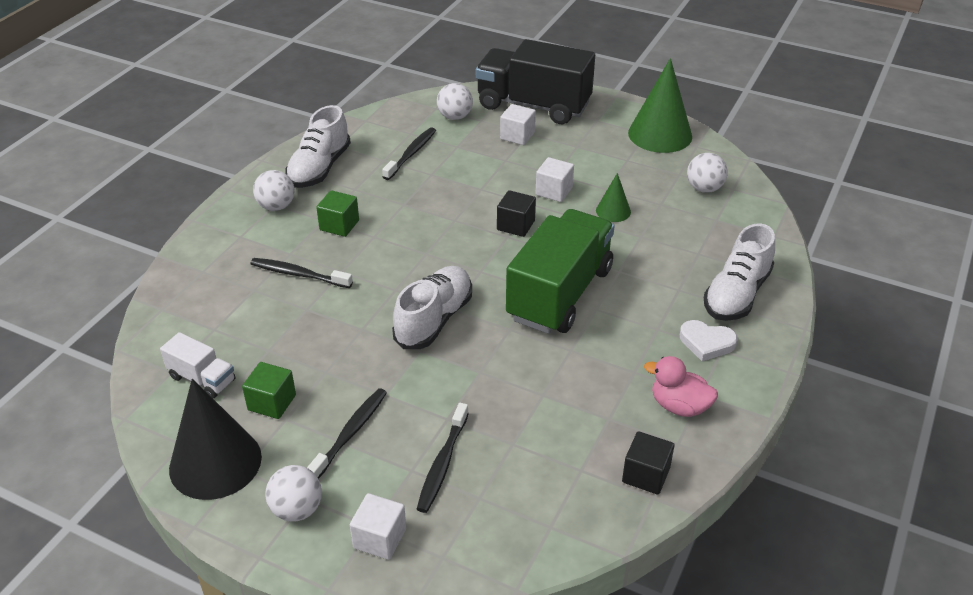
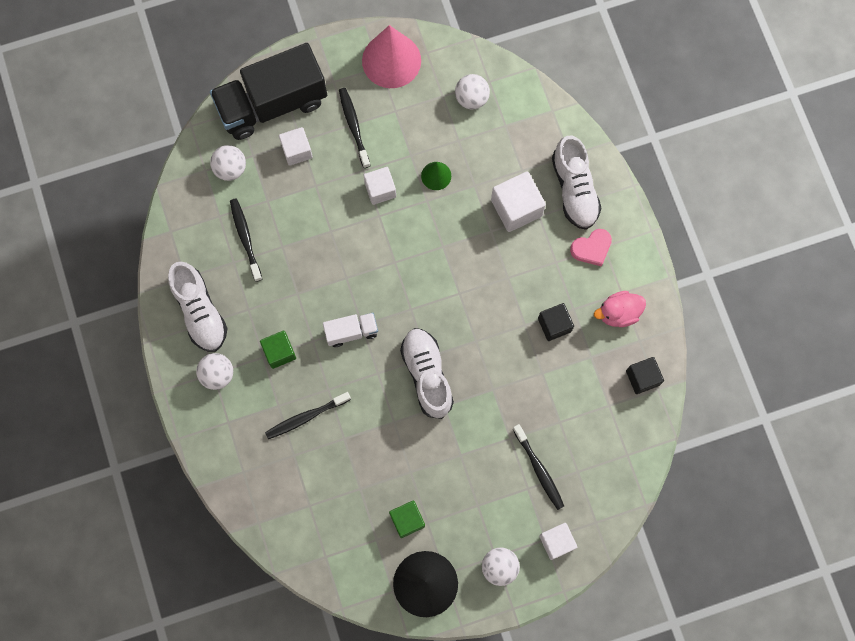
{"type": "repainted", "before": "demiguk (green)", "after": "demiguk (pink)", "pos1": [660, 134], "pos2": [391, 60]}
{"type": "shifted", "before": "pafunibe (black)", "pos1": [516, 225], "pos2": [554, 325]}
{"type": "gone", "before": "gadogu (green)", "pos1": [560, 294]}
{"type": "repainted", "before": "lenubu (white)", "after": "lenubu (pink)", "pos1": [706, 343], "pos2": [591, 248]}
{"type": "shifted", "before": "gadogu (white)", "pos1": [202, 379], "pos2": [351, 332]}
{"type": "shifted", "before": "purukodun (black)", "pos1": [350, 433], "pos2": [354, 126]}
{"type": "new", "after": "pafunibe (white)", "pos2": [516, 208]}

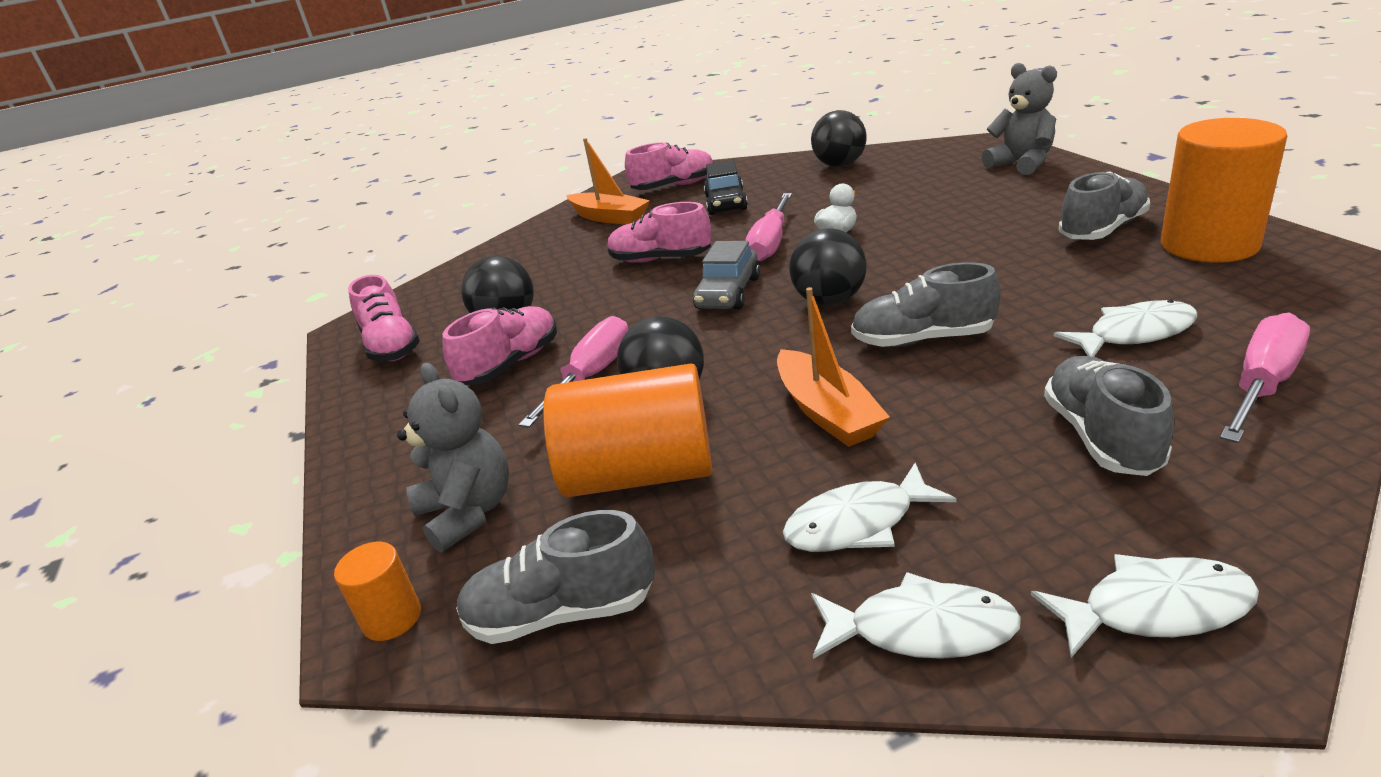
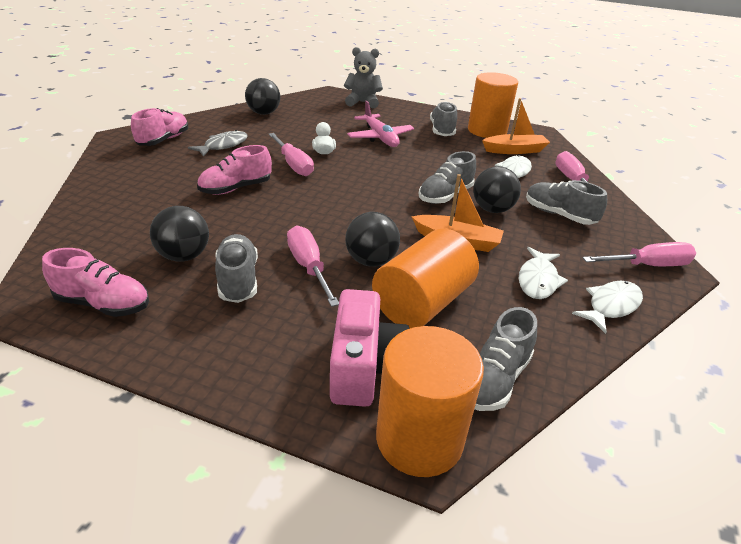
{"type": "shifted", "before": "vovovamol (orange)", "pos1": [609, 217], "pos2": [514, 150]}
{"type": "swapped", "before": "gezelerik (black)", "after": "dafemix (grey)", "pos1": [726, 203], "pos2": [223, 145]}
{"type": "shifted", "before": "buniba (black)", "pos1": [829, 301], "pos2": [492, 209]}
{"type": "gone", "before": "gezelerik (grey)", "pos1": [728, 293]}
{"type": "repainted", "before": "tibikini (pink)", "after": "tibikini (grey)", "pos1": [511, 364], "pos2": [238, 280]}
{"type": "swapped", "before": "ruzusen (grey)", "after": "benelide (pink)", "pos1": [468, 512], "pos2": [364, 367]}
{"type": "scaled", "before": "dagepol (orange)", "pos1": [392, 618], "pos2": [419, 438], "scale": 2.16}
{"type": "swapped", "before": "dafemix (white)", "after": "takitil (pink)", "pos1": [1155, 609], "pos2": [648, 265]}
{"type": "new", "after": "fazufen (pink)", "pos2": [380, 137]}

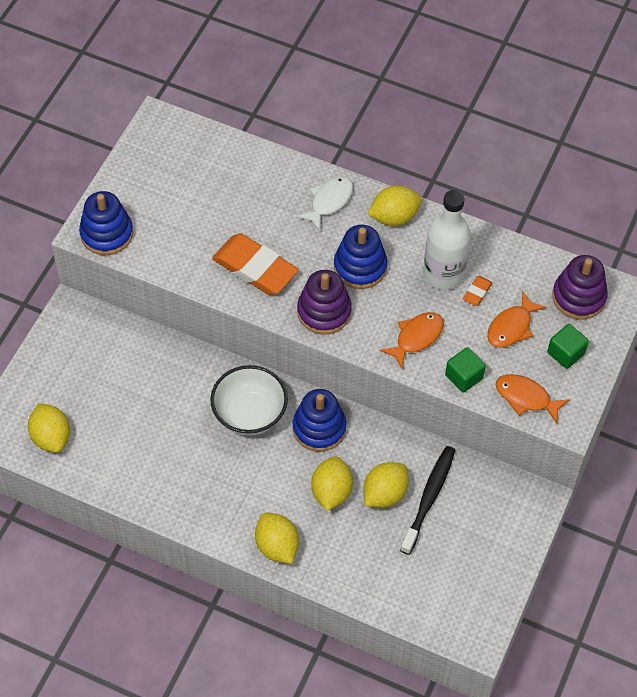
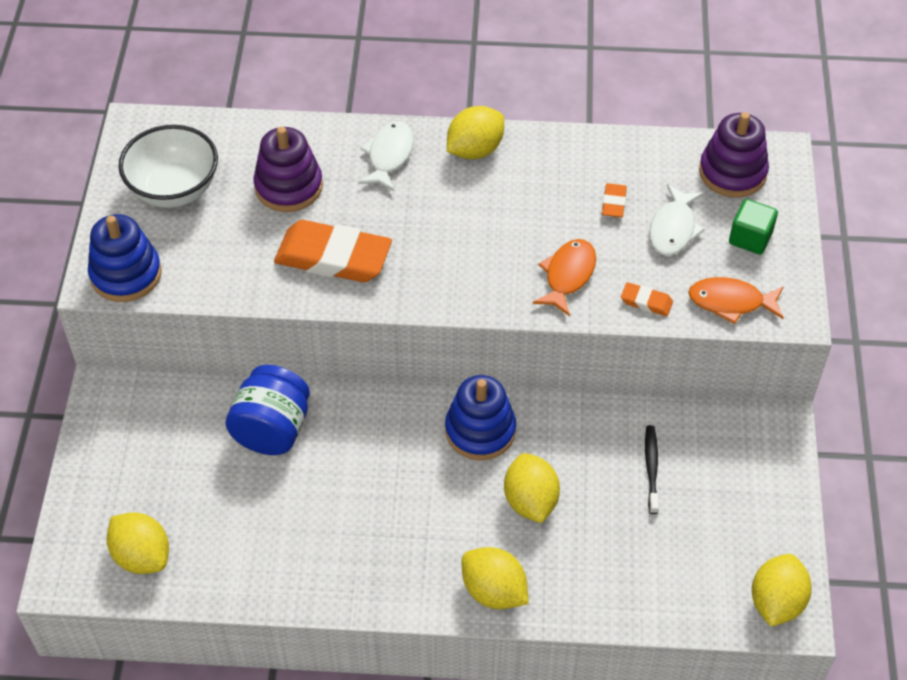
{"type": "gone", "before": "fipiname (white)", "pos1": [443, 274]}
{"type": "gone", "before": "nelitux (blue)", "pos1": [360, 267]}
{"type": "shifted", "before": "nelitux (purple)", "pos1": [324, 312], "pos2": [288, 186]}
{"type": "repainted", "before": "dafemix (orange)", "after": "dafemix (white)", "pos1": [511, 327], "pos2": [673, 229]}
{"type": "swapped", "before": "pafunibe (green)", "after": "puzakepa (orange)", "pos1": [464, 377], "pos2": [646, 302]}
{"type": "shifted", "before": "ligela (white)", "pos1": [249, 414], "pos2": [174, 189]}
{"type": "scaled", "before": "purukodun (black)", "pos1": [429, 498], "pos2": [651, 468], "scale": 0.61}
{"type": "shifted", "before": "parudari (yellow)", "pos1": [384, 494], "pos2": [776, 602]}
{"type": "new", "after": "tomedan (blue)", "pos2": [272, 429]}

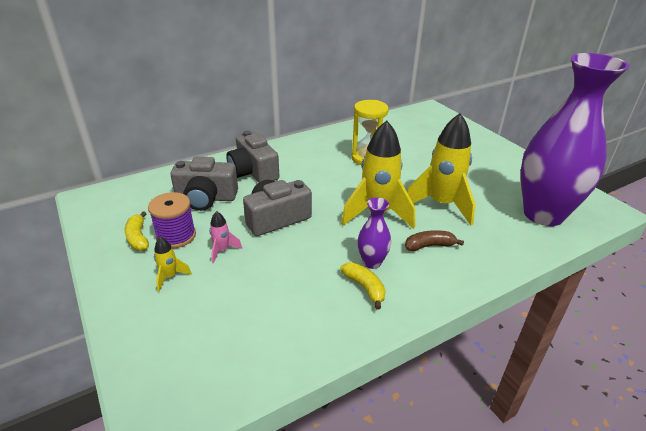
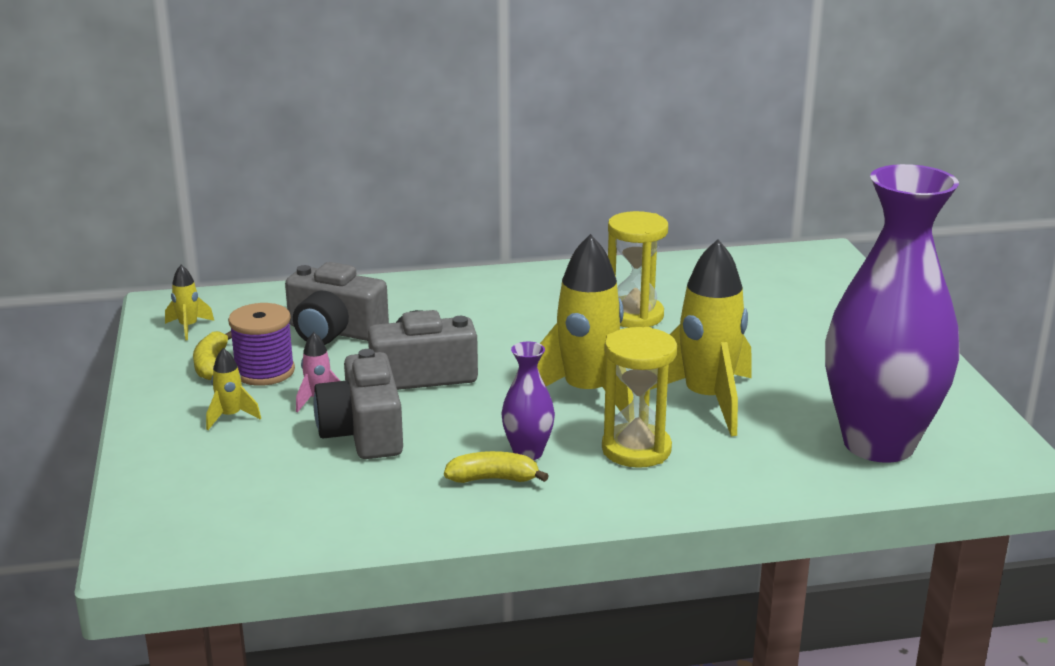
{"type": "shifted", "before": "benelide (grey)", "pos1": [253, 172], "pos2": [363, 432]}
{"type": "swapped", "before": "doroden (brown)", "after": "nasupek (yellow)", "pos1": [429, 246], "pos2": [636, 449]}
{"type": "rotated", "before": "doroden (yellow)", "pos1": [364, 287], "pos2": [493, 479], "turn": -75}
{"type": "new", "after": "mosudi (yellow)", "pos2": [188, 327]}

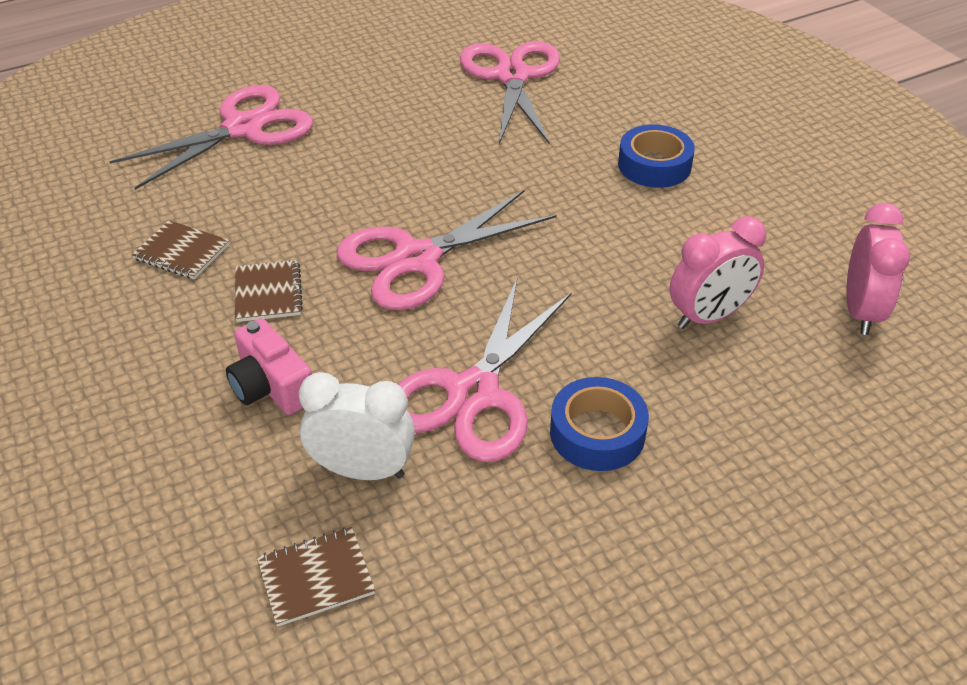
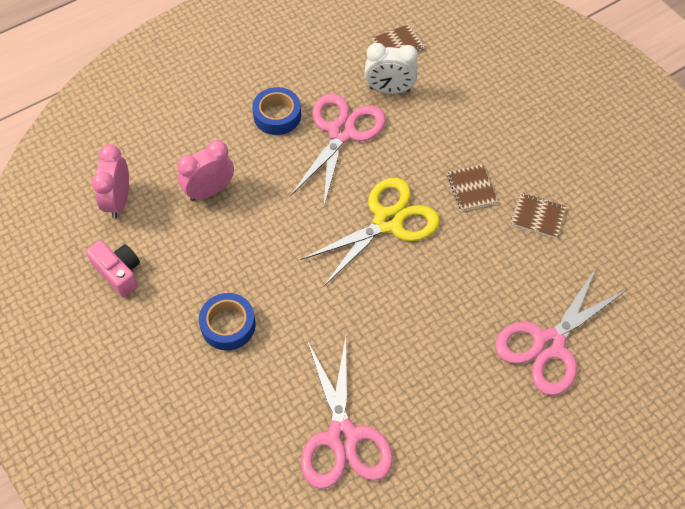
{"type": "repainted", "before": "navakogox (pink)", "after": "navakogox (yellow)", "pos1": [417, 259], "pos2": [387, 221]}
{"type": "shifted", "before": "benelide (pink)", "pos1": [271, 386], "pos2": [118, 272]}

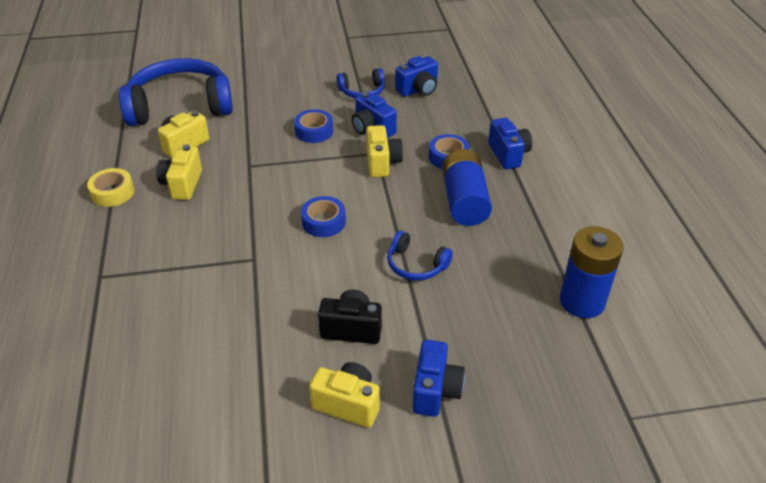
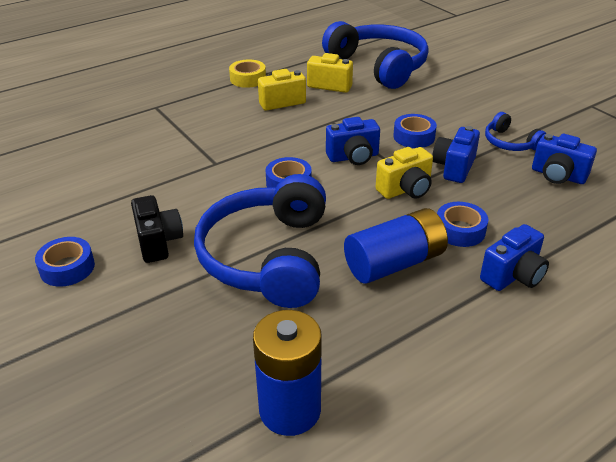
{"type": "scaled", "before": "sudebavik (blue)", "pos1": [416, 265], "pos2": [267, 257], "scale": 2.16}
{"type": "shifted", "before": "benelide (blue)", "pos1": [435, 390], "pos2": [353, 157]}
{"type": "swapped", "before": "benelide (yellow)", "after": "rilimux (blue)", "pos1": [348, 404], "pos2": [67, 268]}

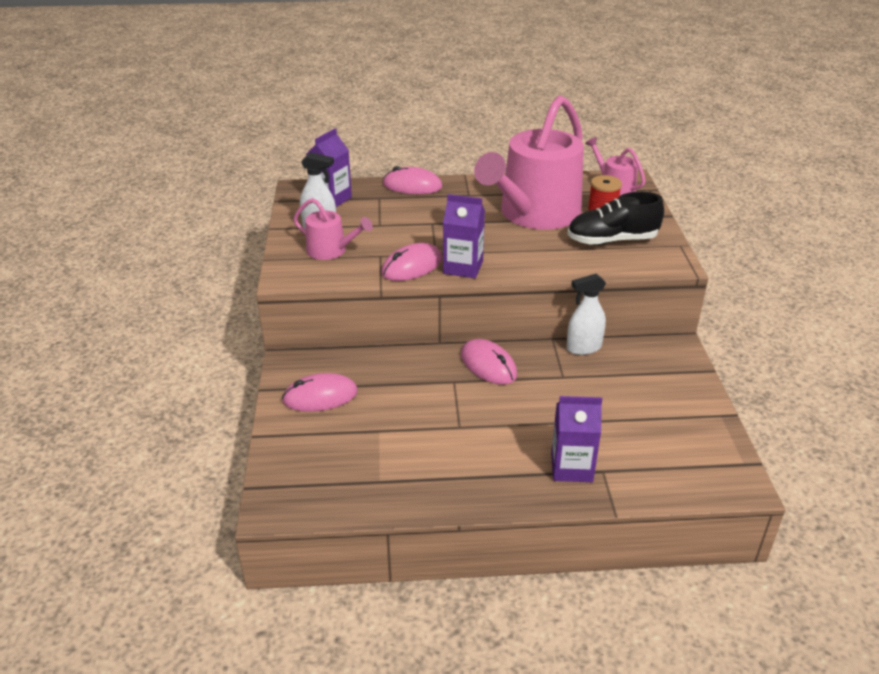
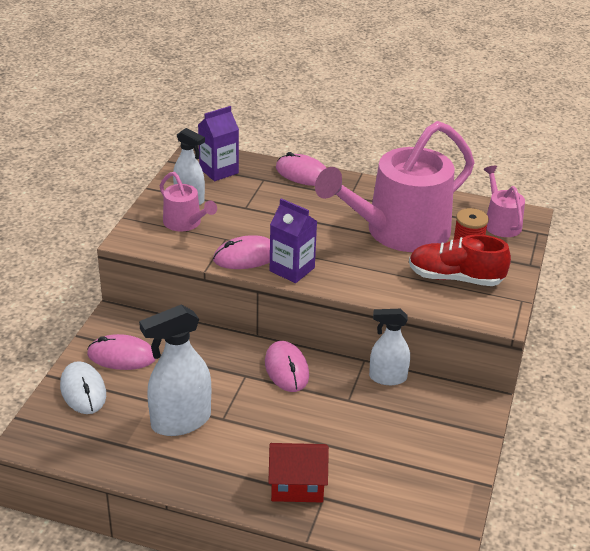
{"type": "repainted", "before": "tibikini (black)", "after": "tibikini (red)", "pos1": [612, 240], "pos2": [455, 278]}
{"type": "swapped", "before": "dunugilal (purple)", "after": "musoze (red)", "pos1": [571, 467], "pos2": [297, 485]}
{"type": "new", "after": "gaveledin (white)", "pos2": [180, 421]}
{"type": "new", "after": "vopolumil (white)", "pos2": [83, 390]}

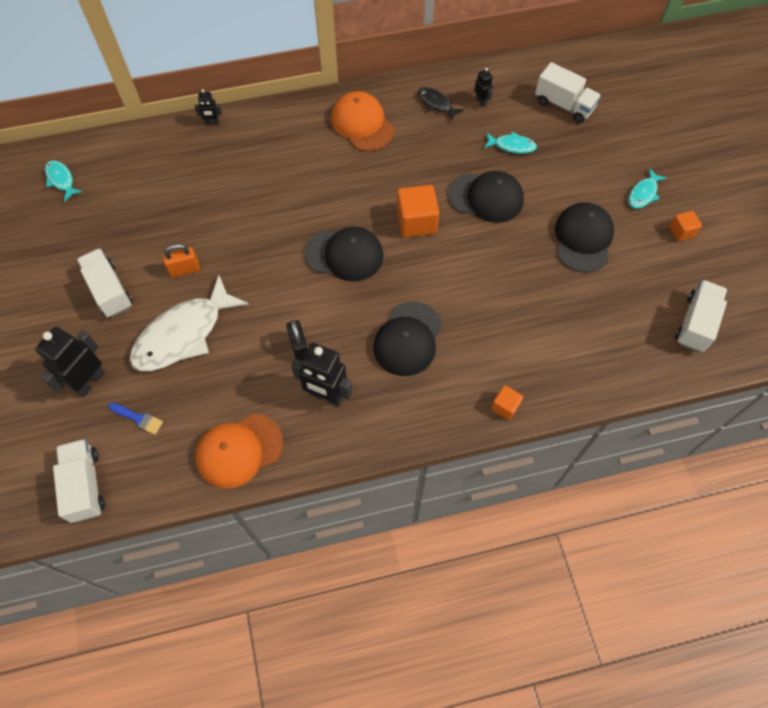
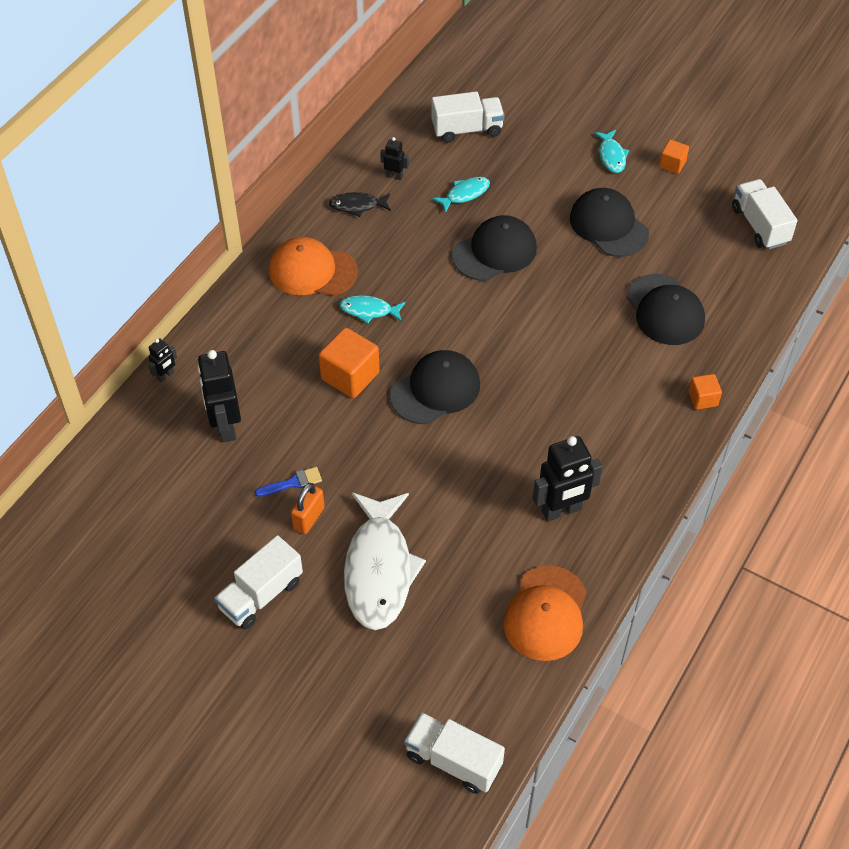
{"type": "shifted", "before": "dafemix (turquoise)", "pos1": [61, 180], "pos2": [369, 310]}
{"type": "shifted", "before": "pafunibe (orange)", "pos1": [416, 222], "pos2": [350, 376]}
{"type": "rotated", "before": "gadogu (white)", "pos1": [109, 291], "pos2": [261, 595], "turn": -60}
{"type": "shifted", "before": "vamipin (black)", "pos1": [408, 339], "pos2": [665, 310]}
{"type": "gone", "before": "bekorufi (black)", "pos1": [299, 347]}
{"type": "shifted", "before": "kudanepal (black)", "pos1": [89, 381], "pos2": [225, 426]}
{"type": "shifted", "before": "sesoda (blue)", "pos1": [138, 418], "pos2": [292, 483]}

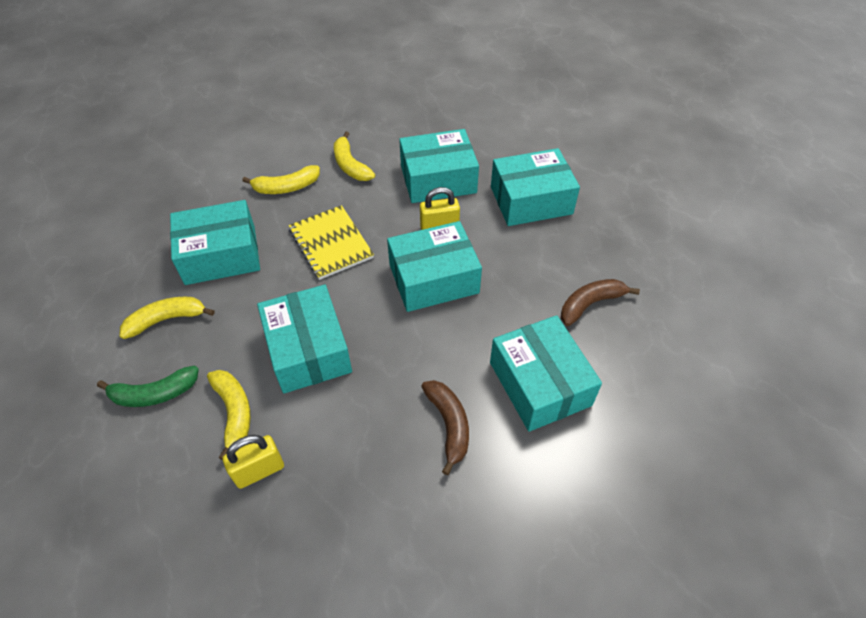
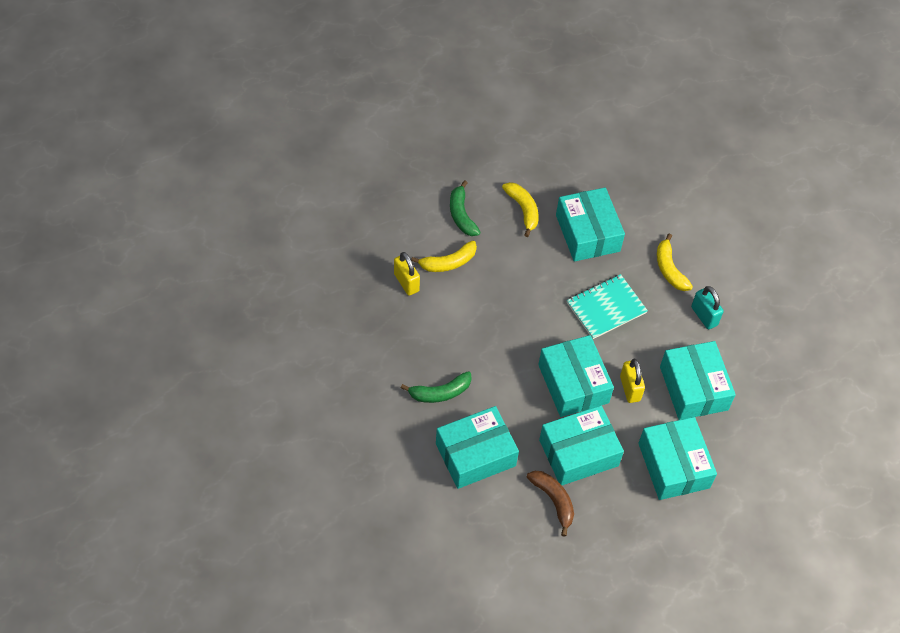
{"type": "swapped", "before": "doroden (yellow)", "after": "bekorufi (turquoise)", "pos1": [350, 165], "pos2": [704, 316]}
{"type": "repainted", "before": "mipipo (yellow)", "after": "mipipo (turquoise)", "pos1": [331, 243], "pos2": [606, 308]}
{"type": "shifted", "before": "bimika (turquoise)", "pos1": [308, 350], "pos2": [578, 453]}
{"type": "repainted", "before": "doroden (brown)", "after": "doroden (green)", "pos1": [449, 425], "pos2": [440, 393]}

